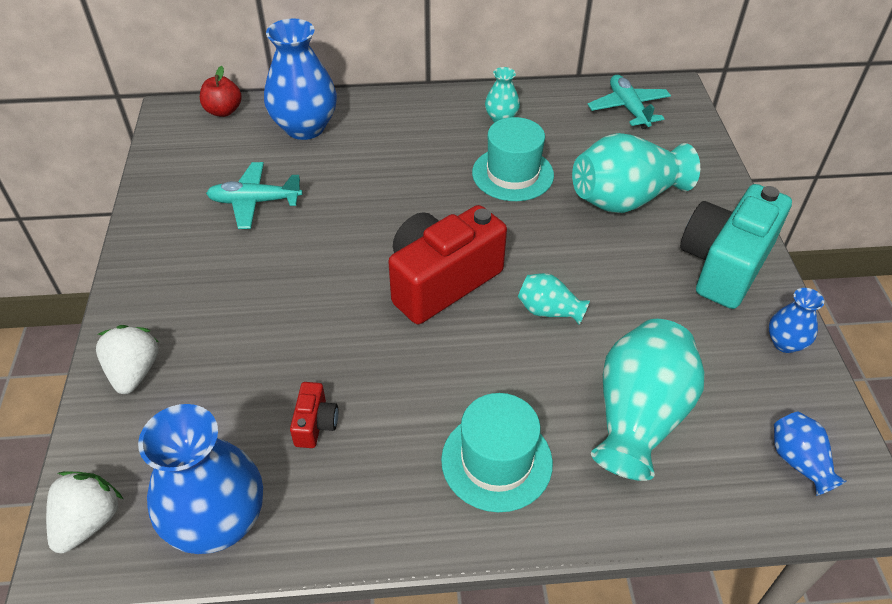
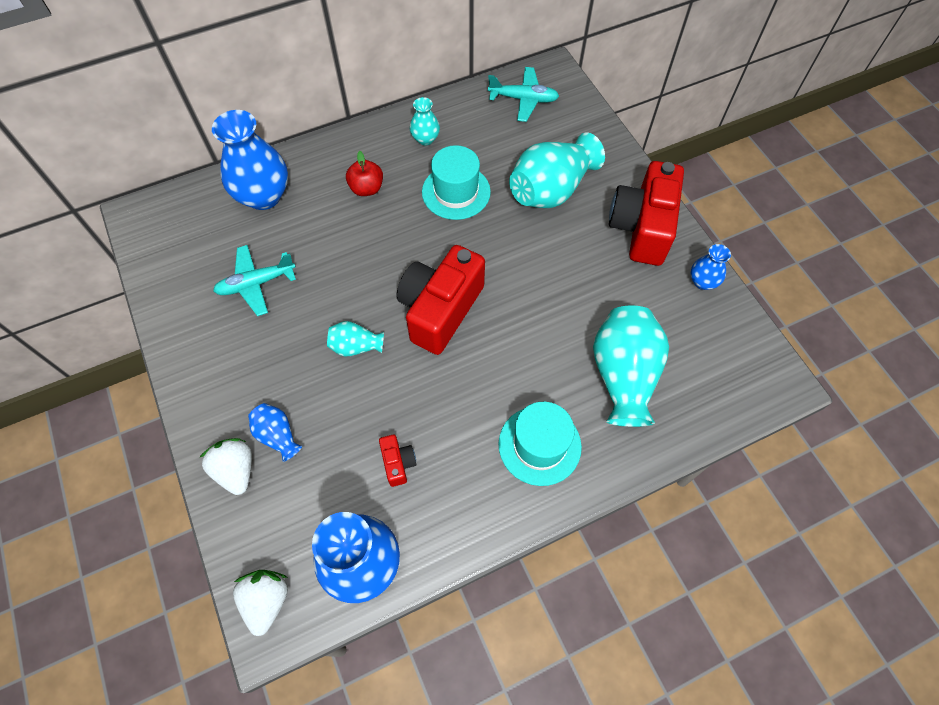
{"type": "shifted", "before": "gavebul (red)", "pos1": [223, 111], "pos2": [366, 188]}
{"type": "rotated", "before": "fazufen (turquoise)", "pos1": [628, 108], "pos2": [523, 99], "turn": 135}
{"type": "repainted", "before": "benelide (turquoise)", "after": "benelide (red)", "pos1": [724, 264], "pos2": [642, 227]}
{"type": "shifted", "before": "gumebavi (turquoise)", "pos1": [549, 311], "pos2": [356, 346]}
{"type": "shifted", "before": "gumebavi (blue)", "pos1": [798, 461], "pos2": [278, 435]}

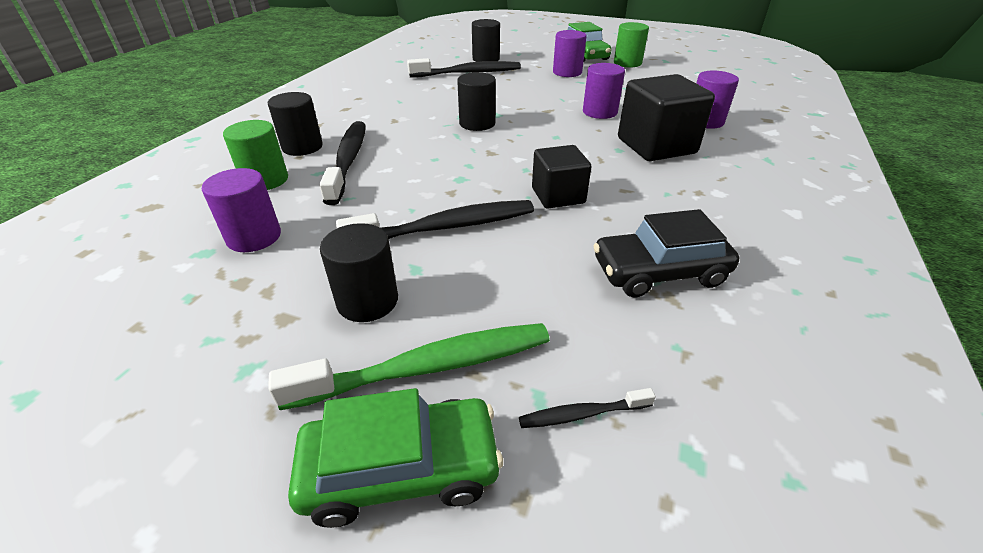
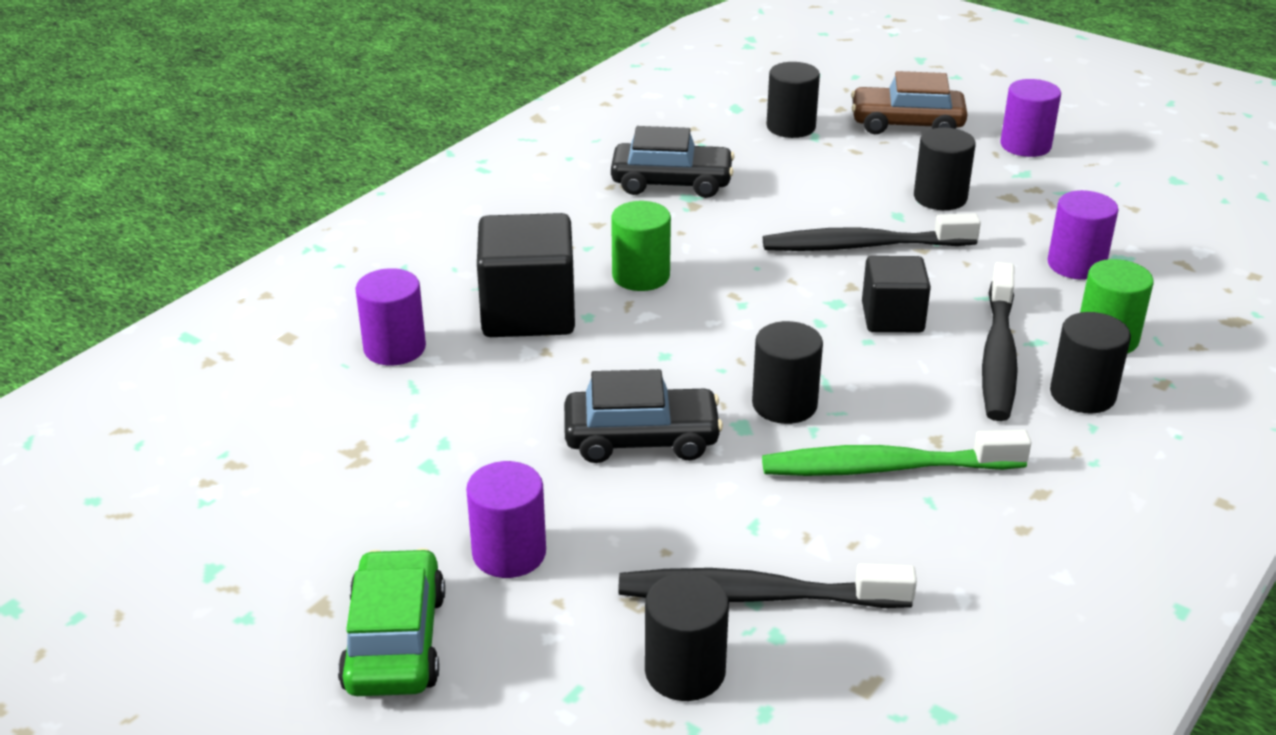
{"type": "shifted", "before": "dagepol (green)", "pos1": [627, 63], "pos2": [641, 276]}
{"type": "shifted", "before": "dagepol (purple)", "pos1": [599, 112], "pos2": [1025, 145]}
{"type": "shifted", "before": "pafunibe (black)", "pos1": [558, 196], "pos2": [892, 318]}
{"type": "shifted", "before": "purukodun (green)", "pos1": [429, 367], "pos2": [885, 468]}
{"type": "repainted", "before": "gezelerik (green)", "after": "gezelerik (brown)", "pos1": [401, 469], "pos2": [907, 124]}
{"type": "swapped", "before": "purukodun (black)", "after": "dagepol (black)", "pos1": [581, 414], "pos2": [791, 127]}
{"type": "new", "after": "gezelerik (black)", "pos2": [641, 438]}

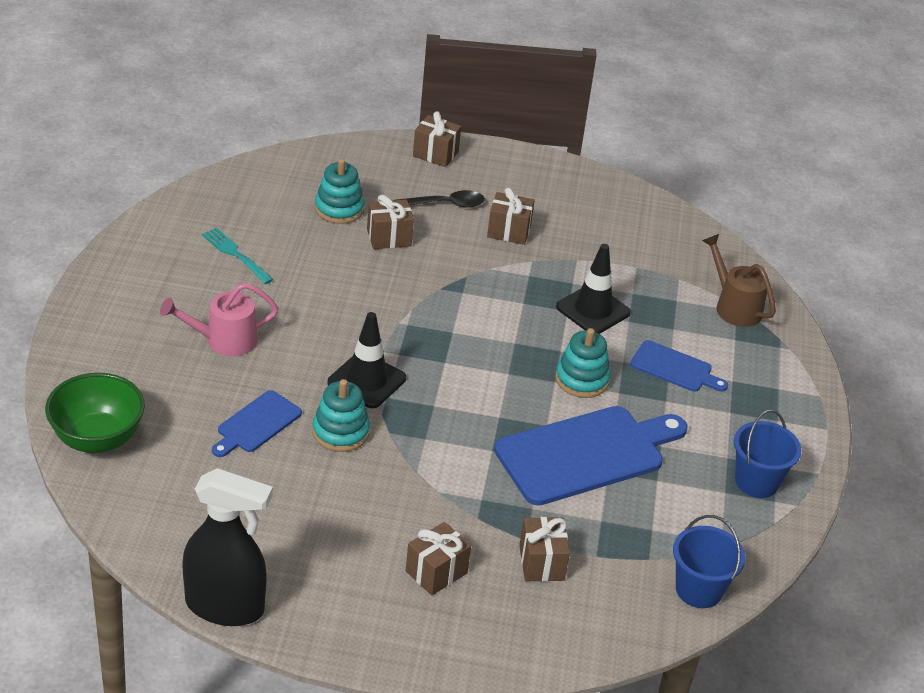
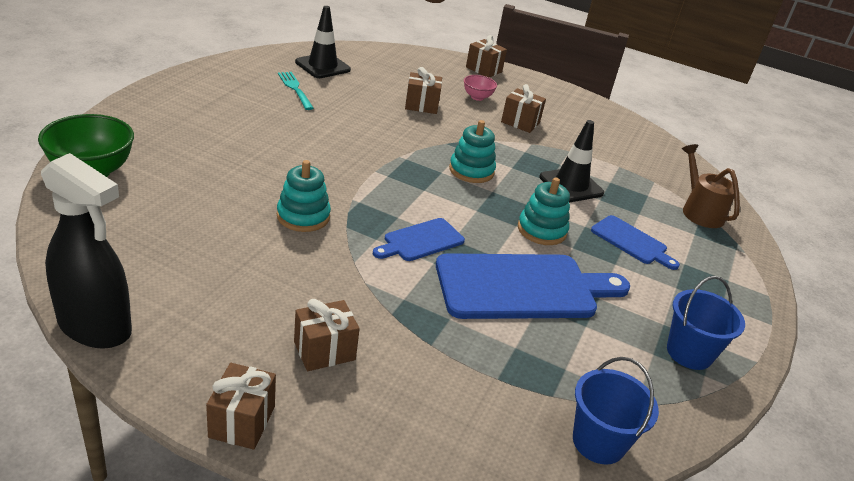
{"type": "shifted", "before": "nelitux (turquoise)", "pos1": [339, 209], "pos2": [471, 171]}
{"type": "swapped", "before": "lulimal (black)", "after": "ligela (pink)", "pos1": [446, 204], "pos2": [477, 97]}
{"type": "gone", "before": "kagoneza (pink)", "pos1": [223, 340]}
{"type": "shifted", "before": "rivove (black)", "pos1": [367, 380], "pos2": [322, 66]}
{"type": "shifted", "before": "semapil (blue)", "pos1": [256, 424], "pos2": [421, 241]}
{"type": "shifted", "before": "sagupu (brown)", "pos1": [541, 563], "pos2": [242, 422]}

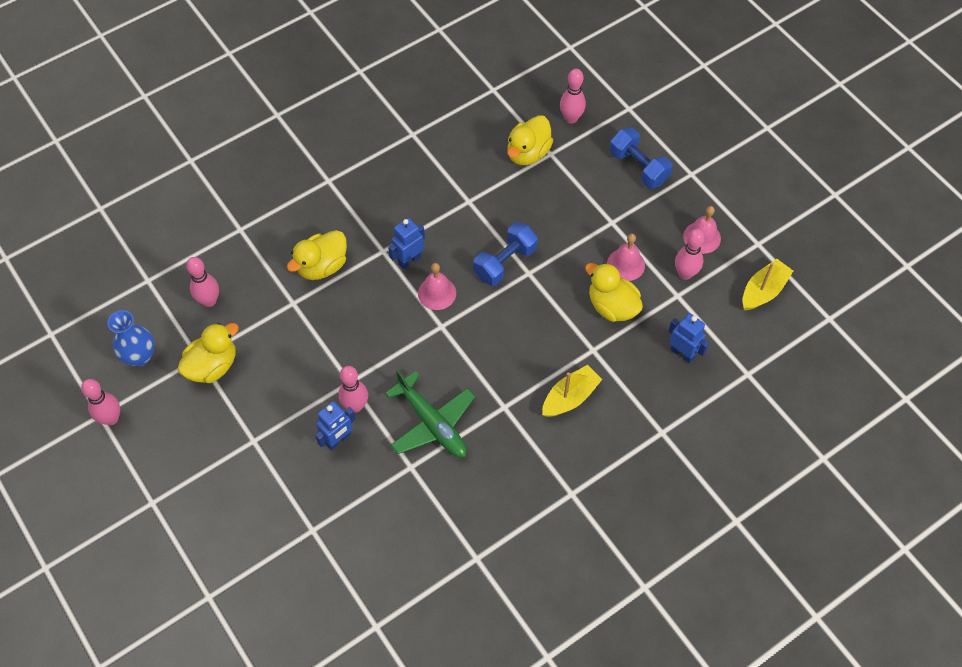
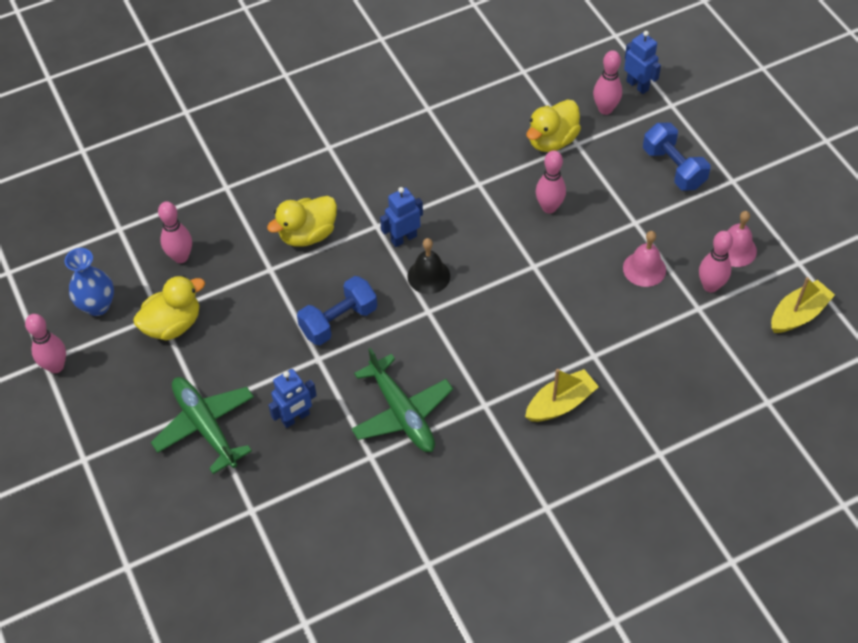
{"type": "shifted", "before": "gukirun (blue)", "pos1": [505, 263], "pos2": [339, 321]}
{"type": "repainted", "before": "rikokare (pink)", "after": "rikokare (black)", "pos1": [437, 293], "pos2": [428, 276]}
{"type": "gone", "before": "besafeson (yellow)", "pos1": [612, 306]}
{"type": "shifted", "before": "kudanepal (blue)", "pos1": [682, 353], "pos2": [637, 85]}
{"type": "shifted", "before": "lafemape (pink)", "pos1": [355, 406], "pos2": [549, 207]}
{"type": "new", "after": "fazufen (green)", "pos2": [205, 426]}

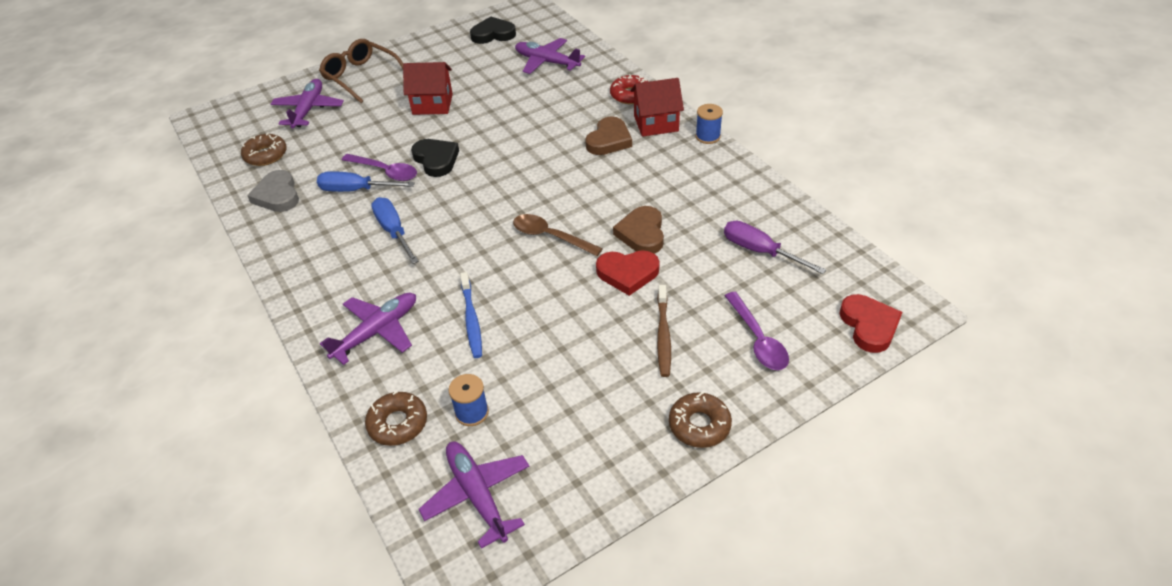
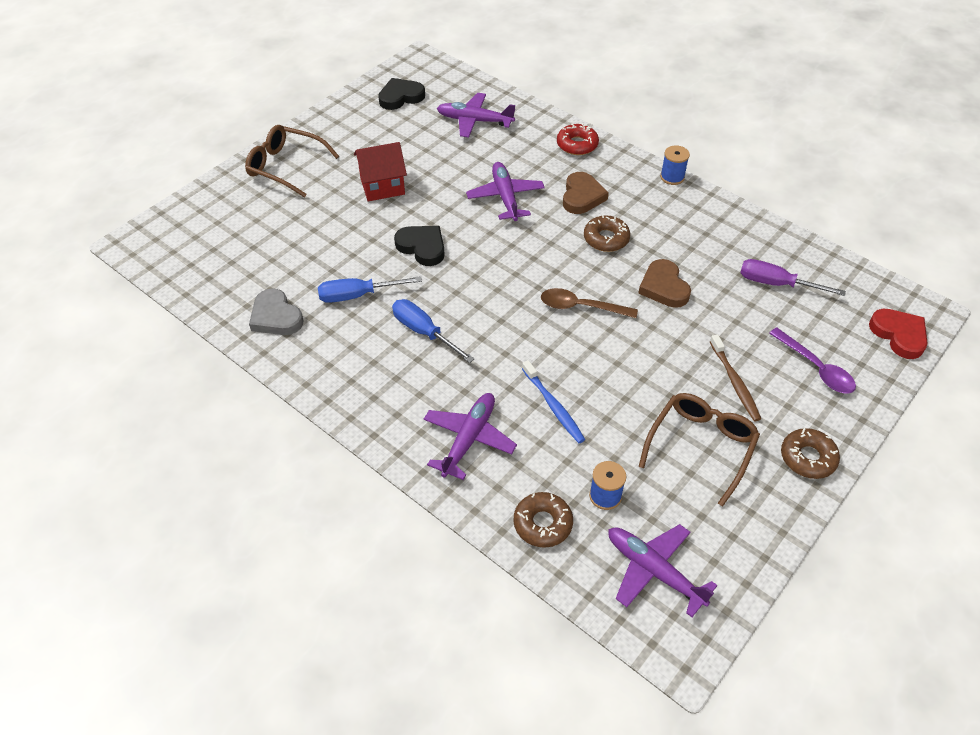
{"type": "gone", "before": "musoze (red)", "pos1": [656, 123]}
{"type": "shifted", "before": "fazufen (purple)", "pos1": [308, 110], "pos2": [505, 197]}
{"type": "shifted", "before": "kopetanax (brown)", "pos1": [266, 155], "pos2": [606, 239]}
{"type": "gone", "before": "lulimal (purple)", "pos1": [385, 171]}
{"type": "gone", "before": "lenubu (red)", "pos1": [627, 273]}
{"type": "new", "after": "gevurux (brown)", "pos2": [701, 446]}

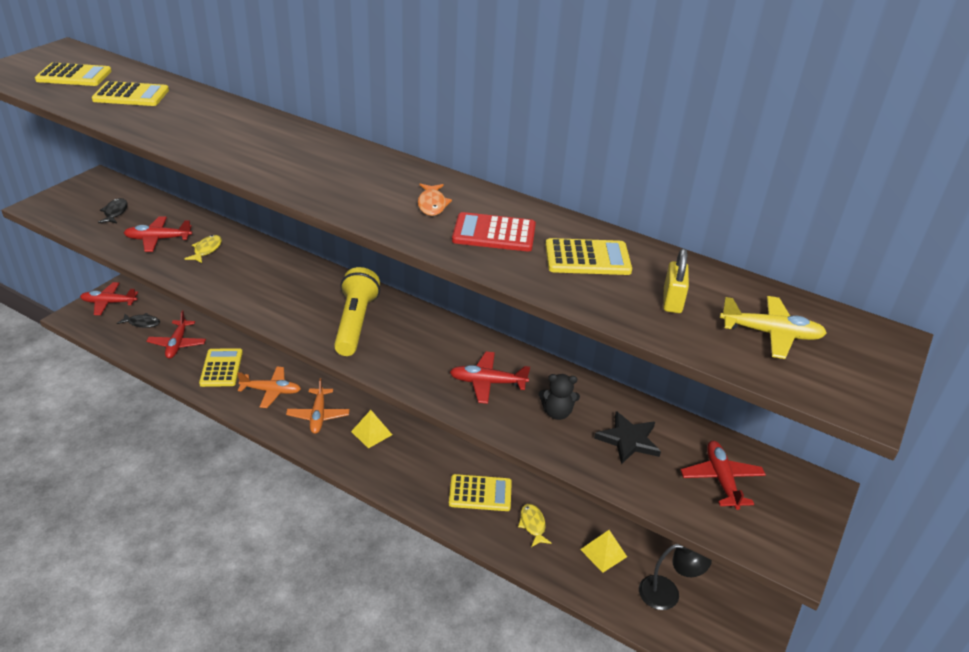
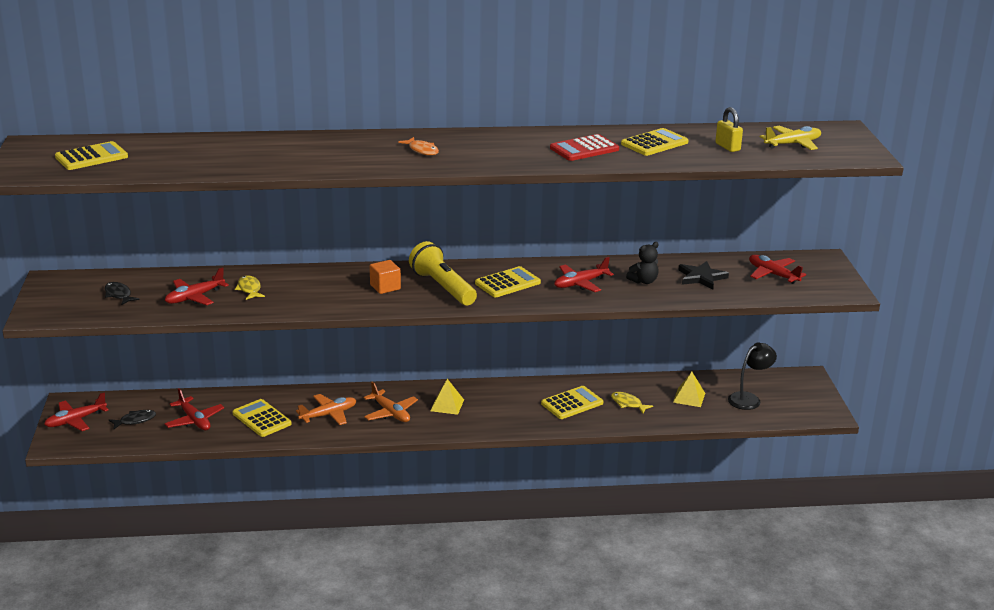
{"type": "shifted", "before": "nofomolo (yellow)", "pos1": [131, 95], "pos2": [507, 283]}
{"type": "shifted", "before": "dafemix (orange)", "pos1": [432, 204], "pos2": [422, 150]}
{"type": "new", "after": "pafunibe (orange)", "pos2": [385, 287]}

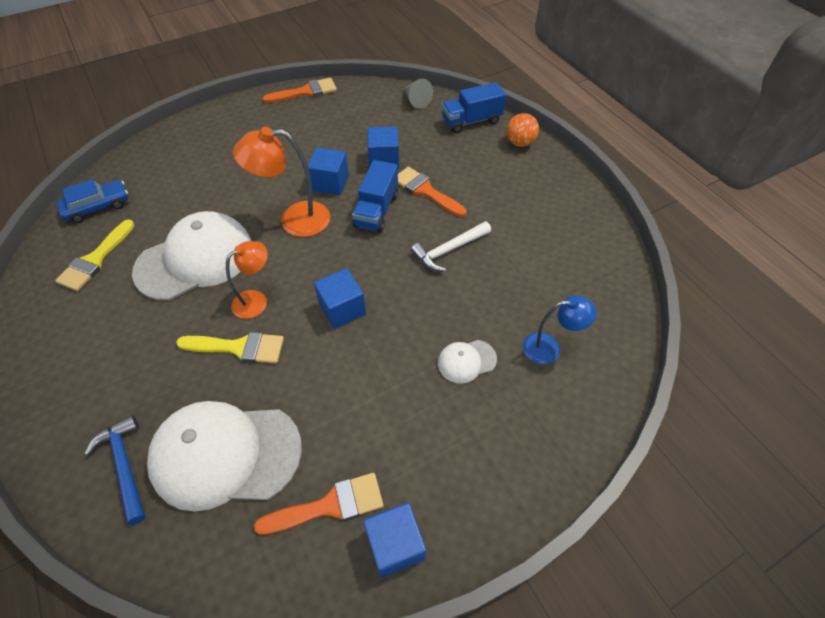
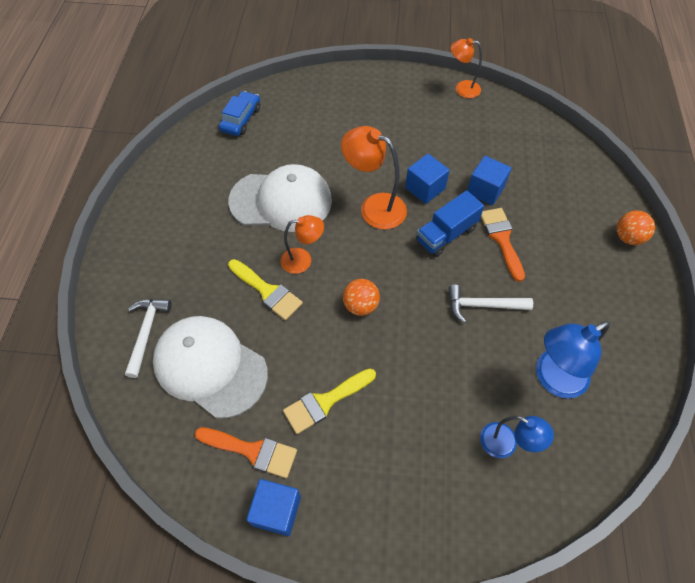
{"type": "swapped", "before": "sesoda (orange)", "after": "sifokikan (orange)", "pos1": [305, 92], "pos2": [462, 88]}
{"type": "gone", "before": "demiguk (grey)", "pos1": [416, 100]}
{"type": "gone", "before": "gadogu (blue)", "pos1": [471, 121]}
{"type": "rotated", "before": "gezelerik (blue)", "pos1": [98, 207], "pos2": [241, 119], "turn": -75}
{"type": "shifted", "before": "sesoda (yellow)", "pos1": [95, 260], "pos2": [325, 402]}
{"type": "swapped", "before": "pafunibe (blue)", "after": "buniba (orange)", "pos1": [342, 309], "pos2": [360, 305]}
{"type": "gone", "before": "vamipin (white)", "pos1": [466, 361]}
{"type": "repainted", "before": "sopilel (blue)", "after": "sopilel (white)", "pos1": [125, 466], "pos2": [146, 333]}
{"type": "new", "after": "sifokikan (blue)", "pos2": [553, 379]}

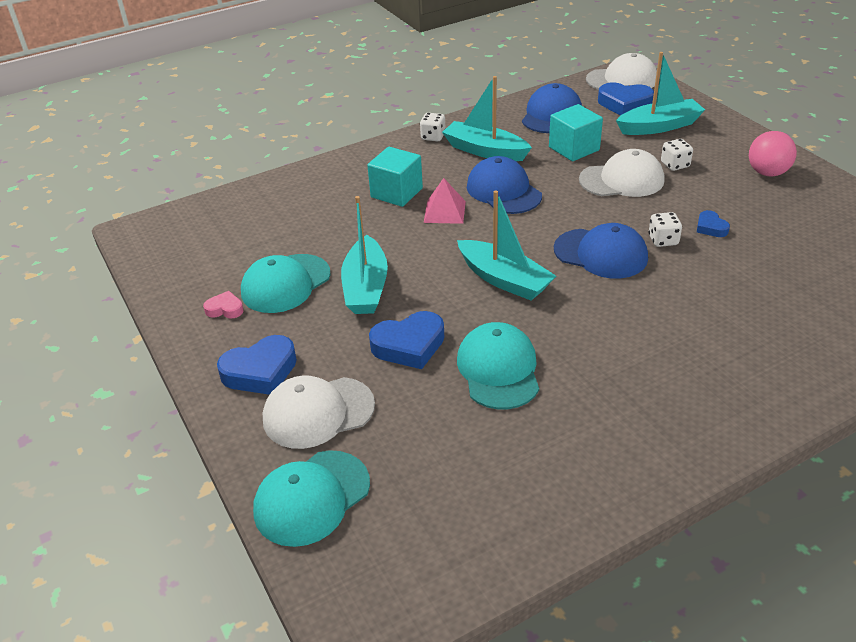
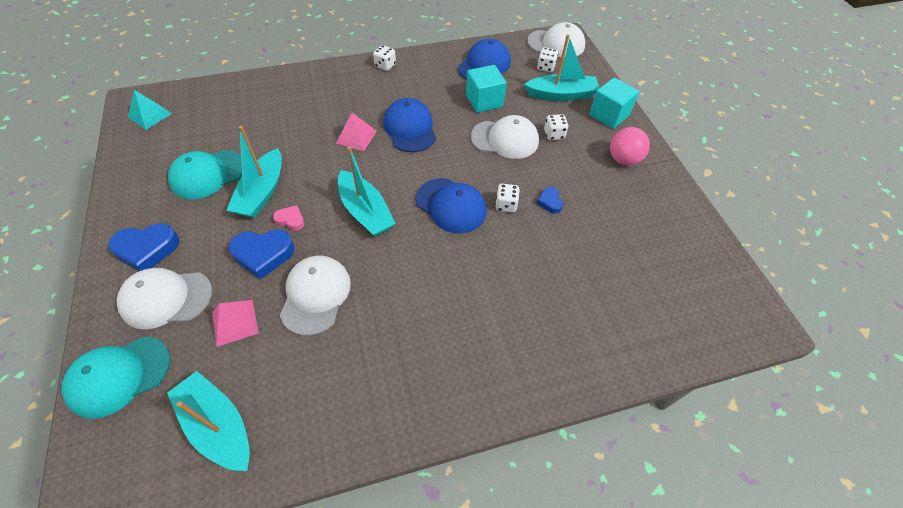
{"type": "shifted", "before": "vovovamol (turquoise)", "pos1": [485, 151], "pos2": [218, 426]}
{"type": "swapped", "before": "lenubu (blue)", "after": "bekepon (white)", "pos1": [624, 104], "pos2": [546, 67]}
{"type": "shifted", "before": "pafunibe (turquoise)", "pos1": [396, 193], "pos2": [609, 115]}
{"type": "shifted", "before": "lenubu (pink)", "pos1": [225, 309], "pos2": [291, 220]}
{"type": "repainted", "before": "vamipin (turquoise)", "after": "vamipin (white)", "pos1": [498, 369], "pos2": [315, 295]}
{"type": "new", "after": "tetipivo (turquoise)", "pos2": [150, 115]}
{"type": "new", "after": "tetipivo (pink)", "pos2": [235, 322]}

